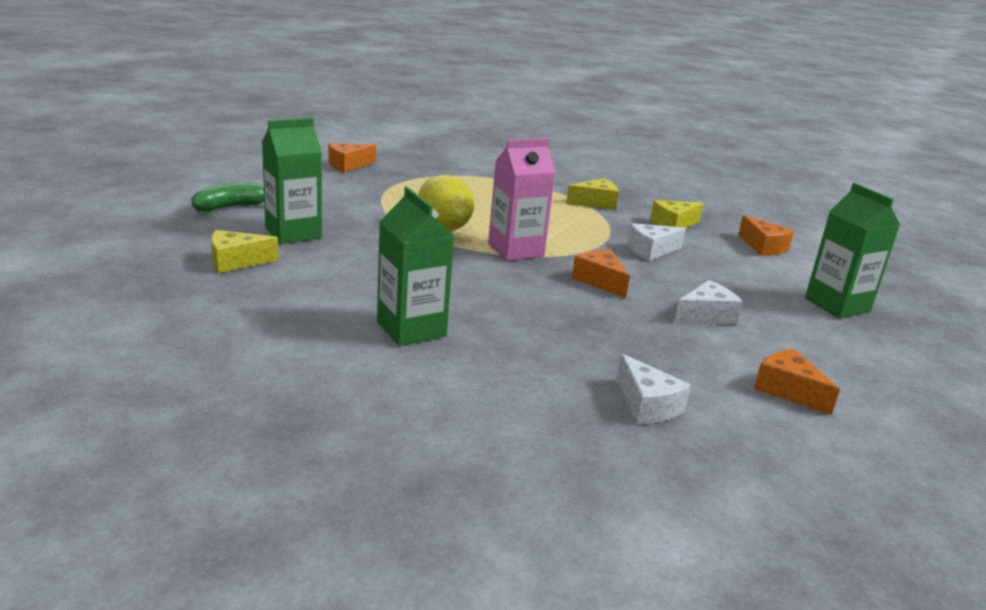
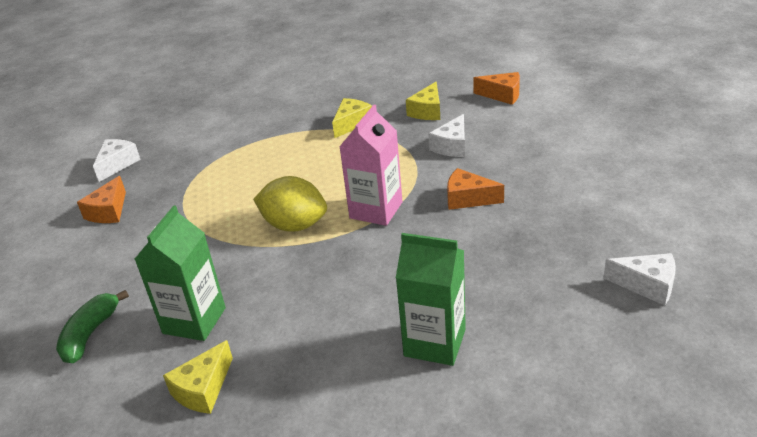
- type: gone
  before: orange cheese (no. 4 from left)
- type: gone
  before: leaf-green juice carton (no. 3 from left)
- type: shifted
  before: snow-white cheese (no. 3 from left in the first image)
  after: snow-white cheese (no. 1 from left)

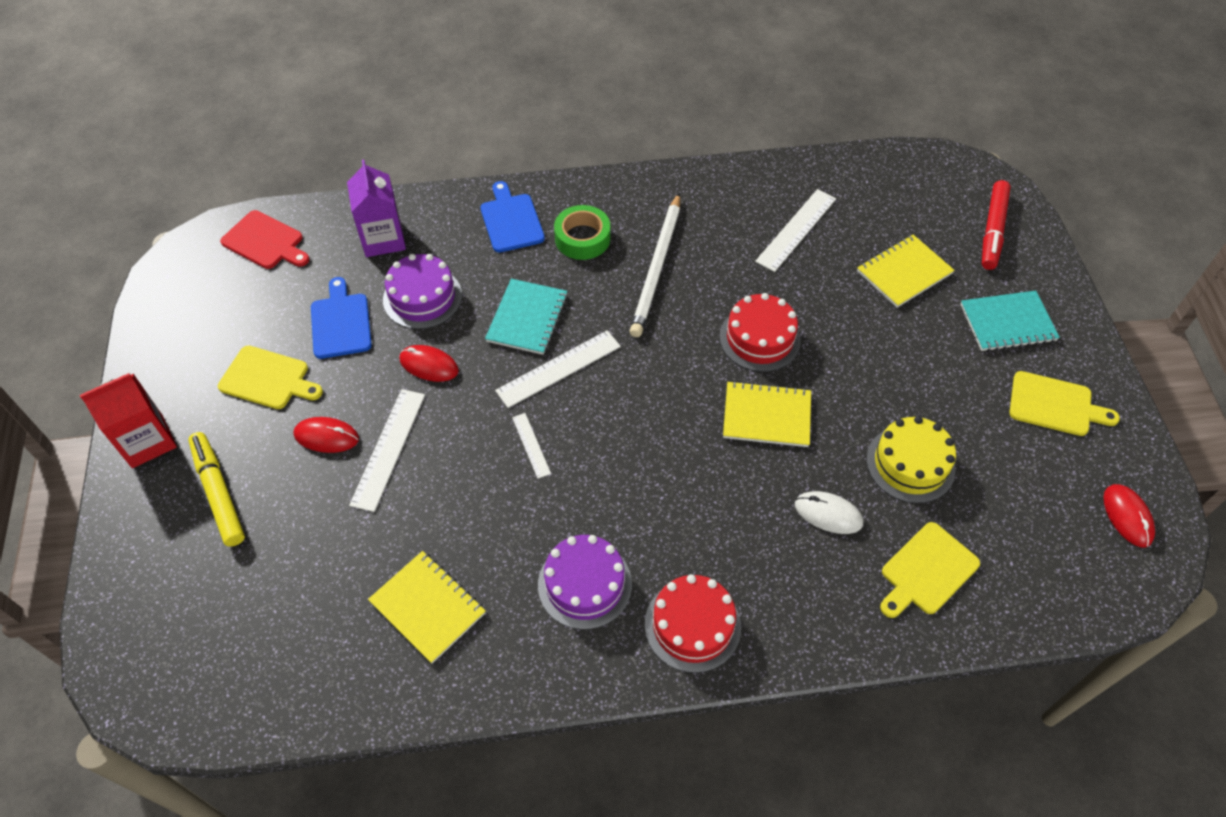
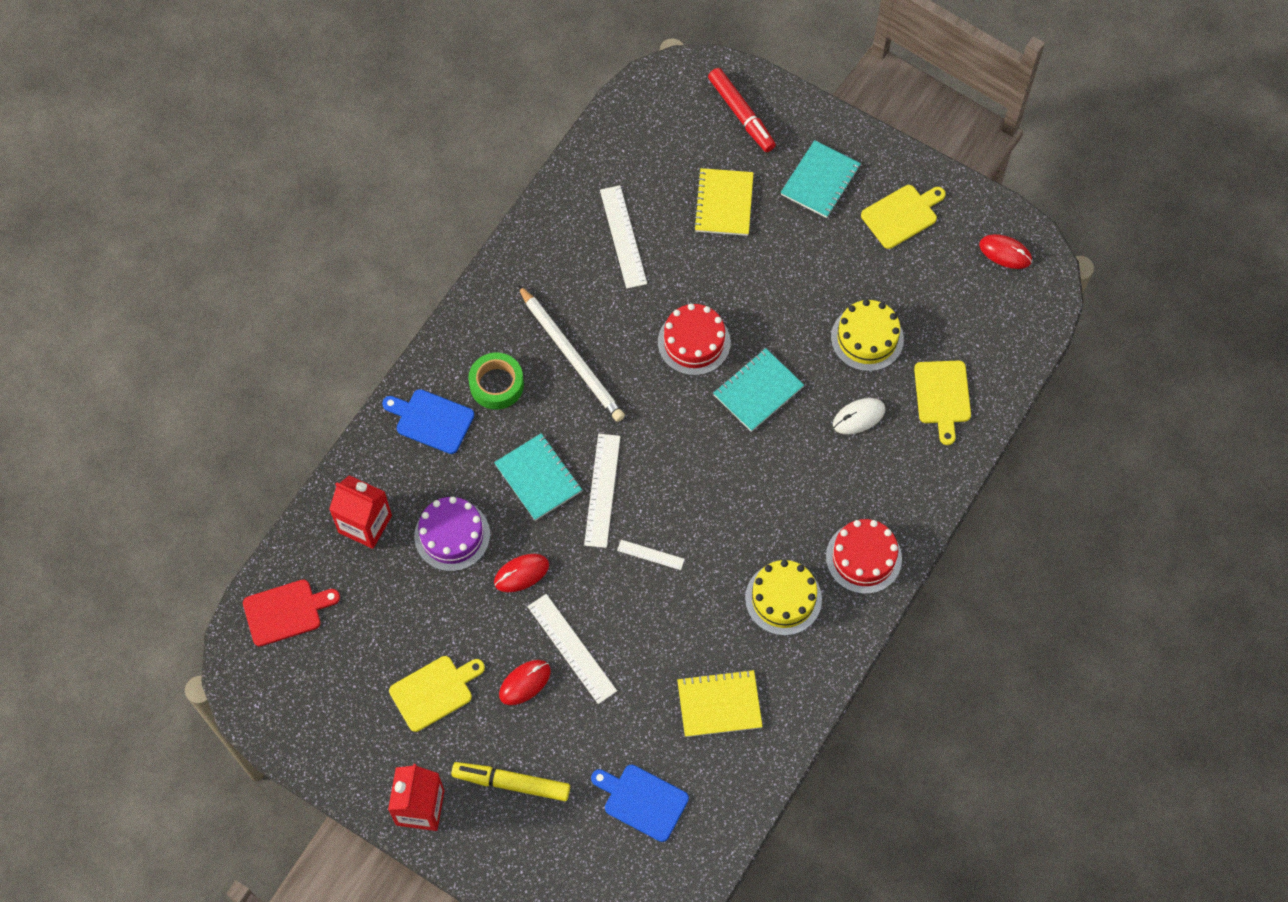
- type: shifted
  before: cobalt chopping board (no. 1 from left in the first image)
  after: cobalt chopping board (no. 2 from left)
- type: repainted
  before: violet juice carton
  after: crimson juice carton (no. 1 from left)
- type: repainted
  before: violet cake (no. 2 from left)
  after: yellow cake (no. 1 from left)
- type: repainted
  before: yellow notepad (no. 2 from left)
  after: aqua notepad (no. 2 from left)

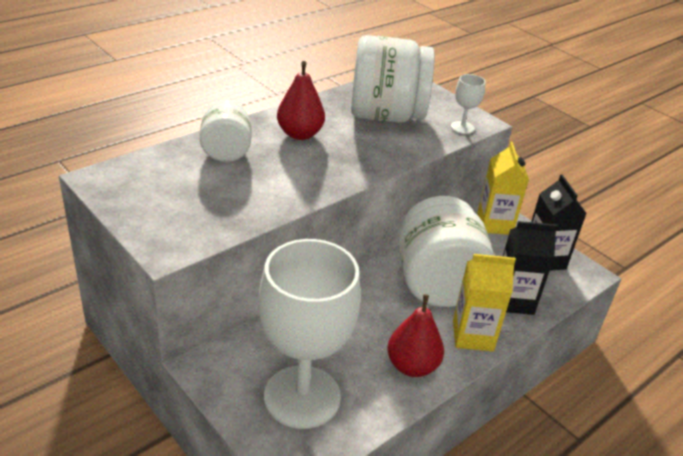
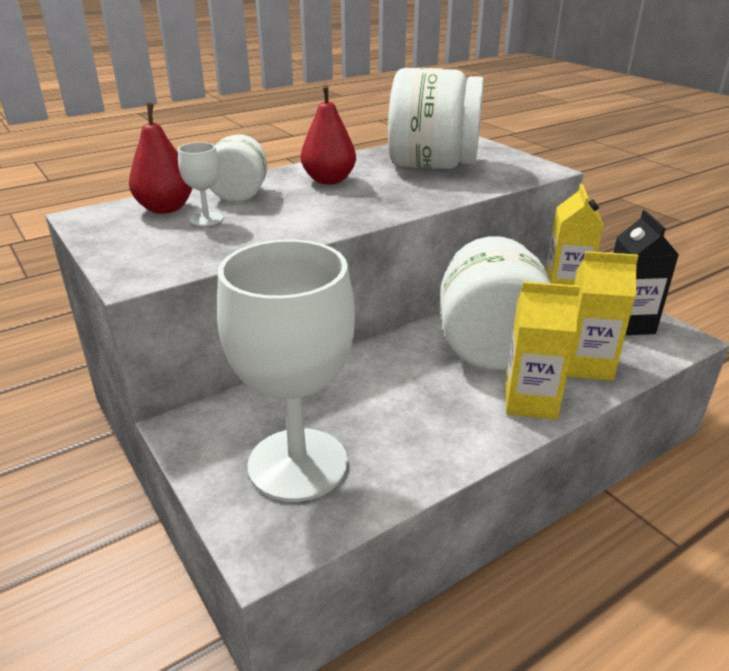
- type: shifted
  before: crimson pear (no. 2 from left in the first image)
  after: crimson pear (no. 1 from left)
- type: shifted
  before: snow-white chalice (no. 2 from left in the first image)
  after: snow-white chalice (no. 1 from left)
- type: repainted
  before: jet-black juice carton (no. 1 from left)
  after: yellow juice carton (no. 3 from left)

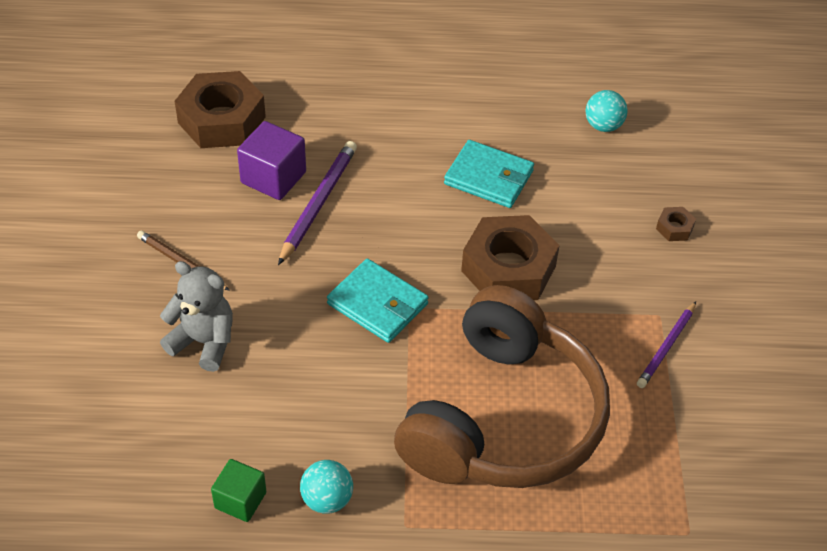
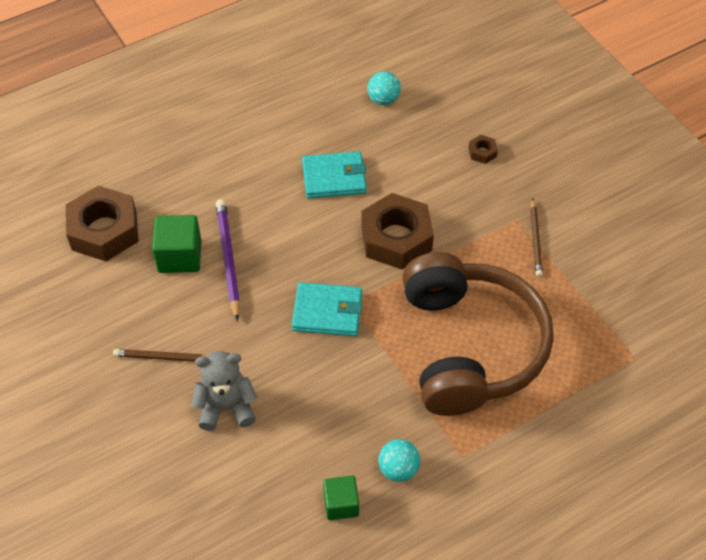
- type: repainted
  before: violet block
  after: leaf-green block (no. 1 from left)
- type: repainted
  before: violet wooden pencil (no. 2 from left)
  after: russet wooden pencil (no. 2 from left)

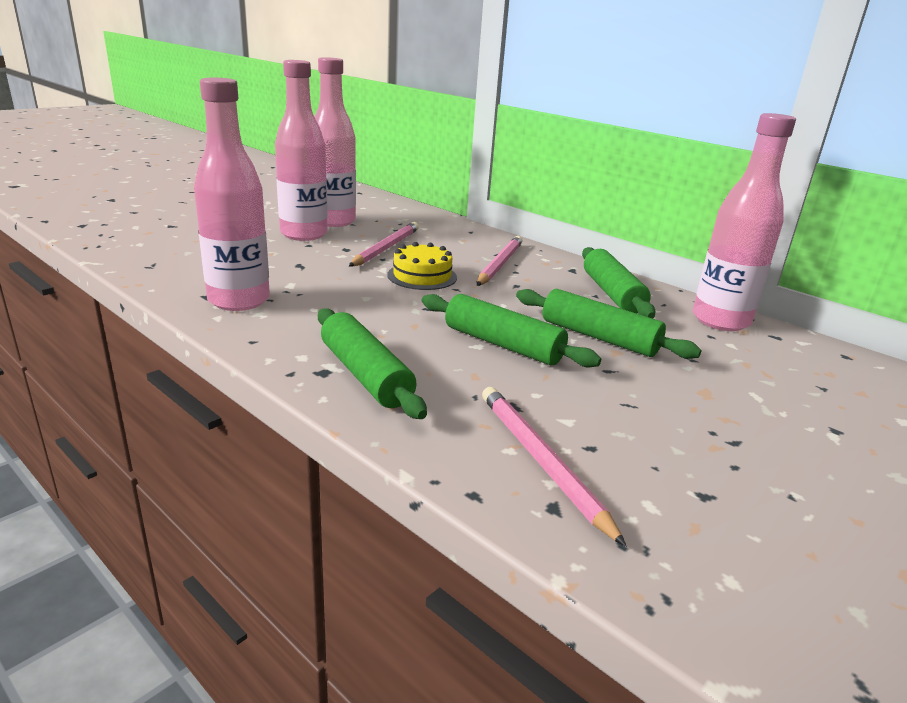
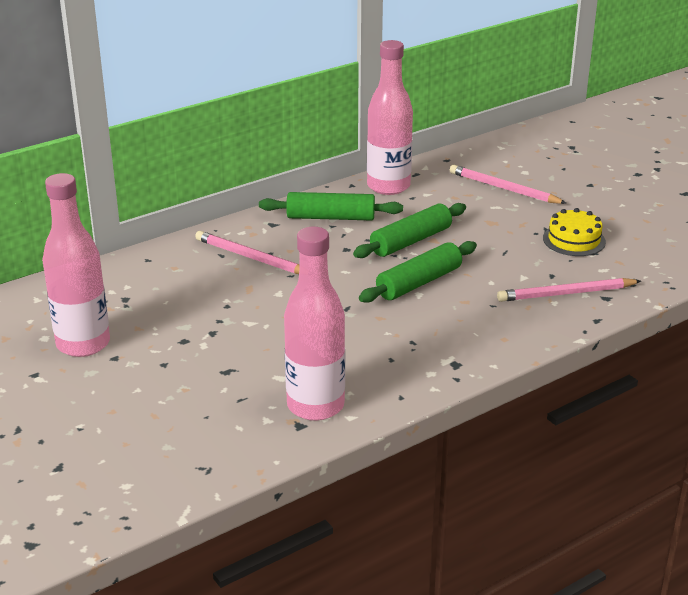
- type: gone
  before: rose-pink bottle (no. 2 from left)
- type: gone
  before: leaf-green dough roller (no. 1 from left)
- type: shifted
  before: rose-pink wooden pencil (no. 1 from left in the first image)
  after: rose-pink wooden pencil (no. 2 from left)
- type: shifted
  before: yellow cake

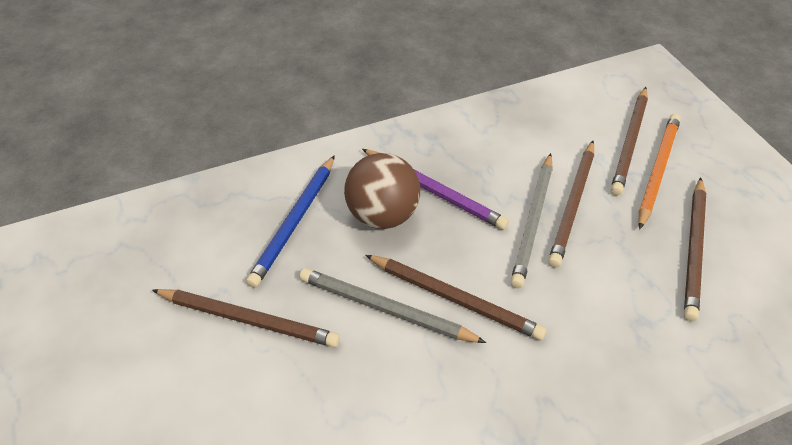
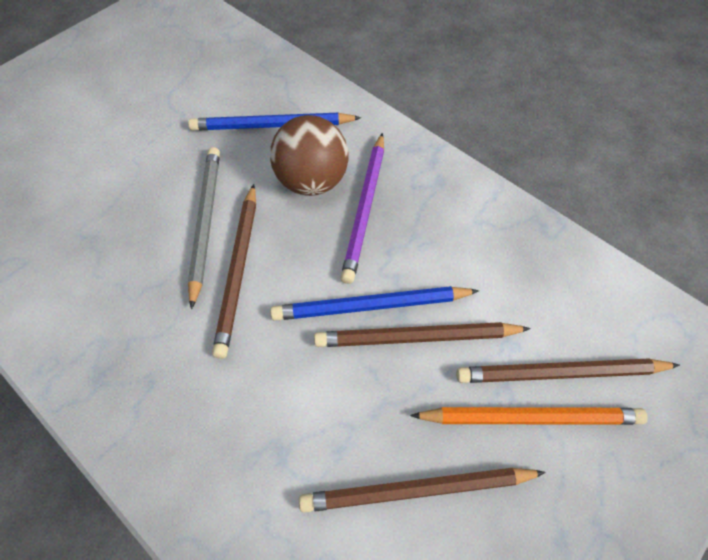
- type: gone
  before: russet wooden pencil (no. 1 from left)
- type: repainted
  before: gray wooden pencil (no. 2 from left)
  after: cobalt wooden pencil (no. 2 from left)

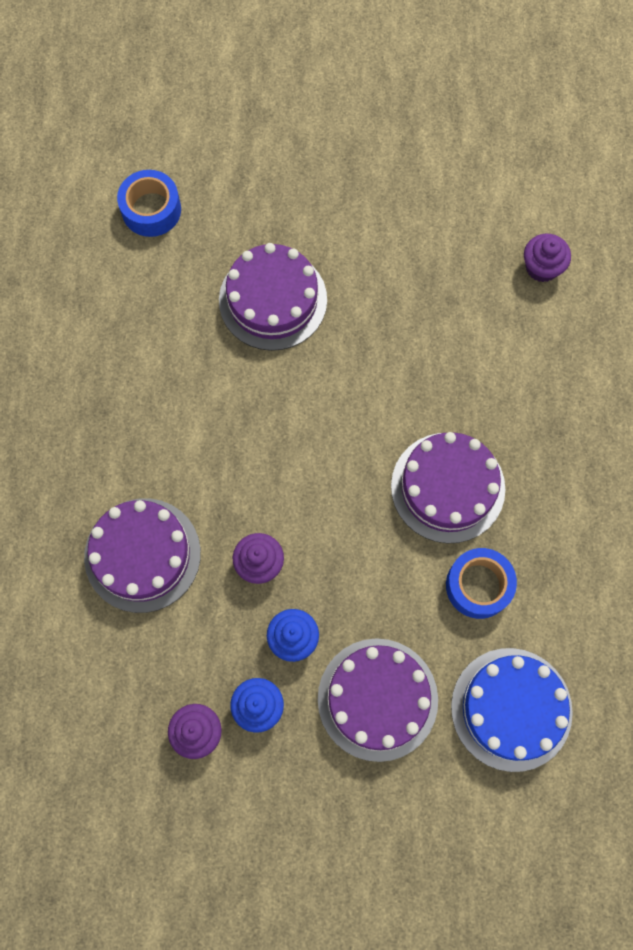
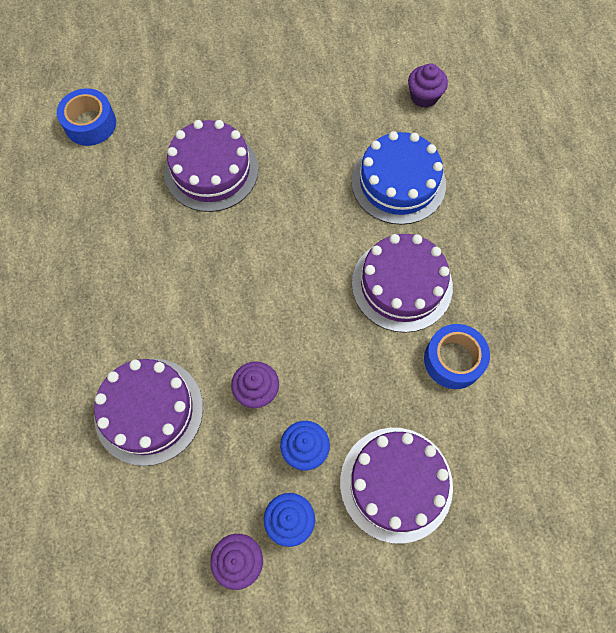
- type: shifted
  before: cobalt cake

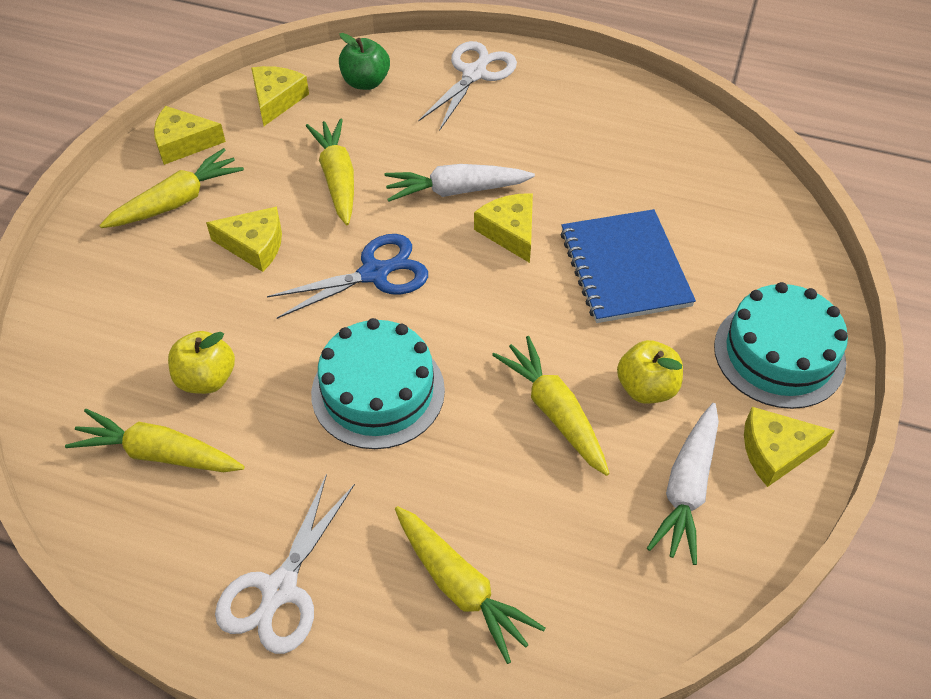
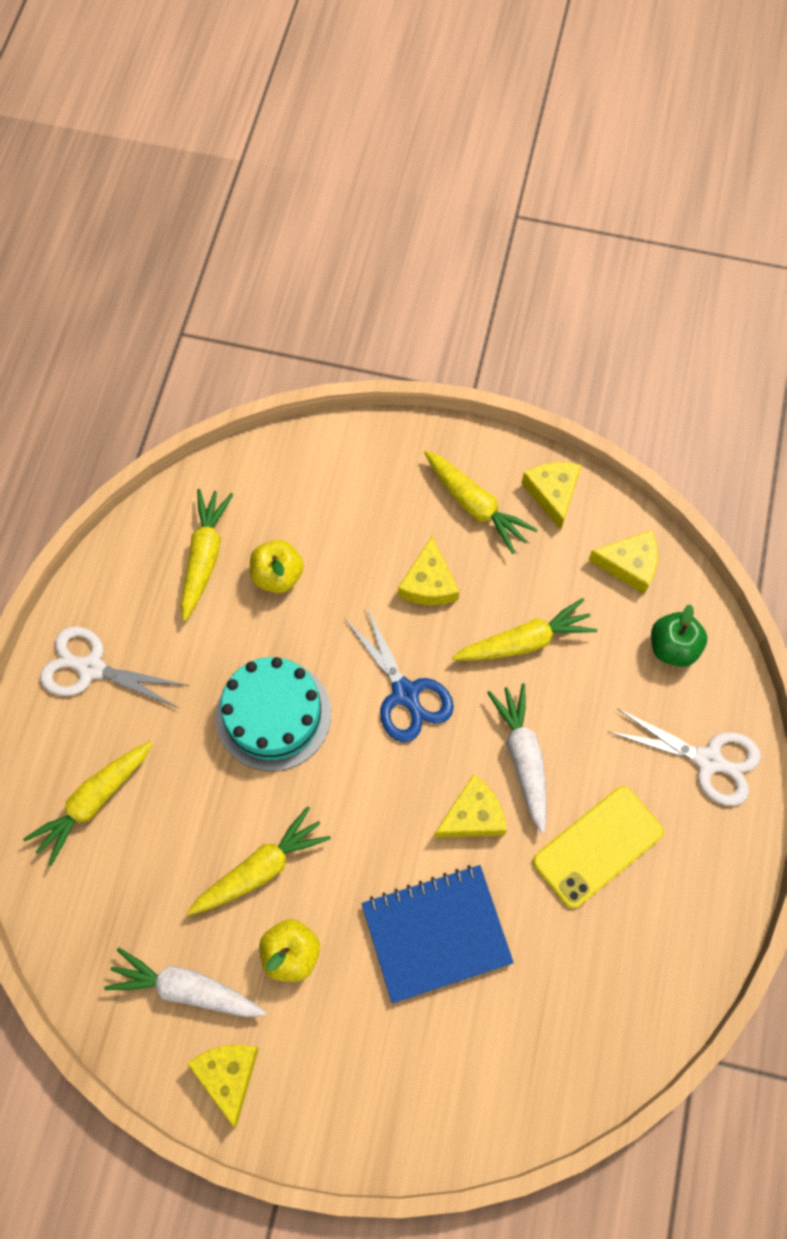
- type: gone
  before: aqua cake (no. 2 from left)
- type: new
  after: yellow phone

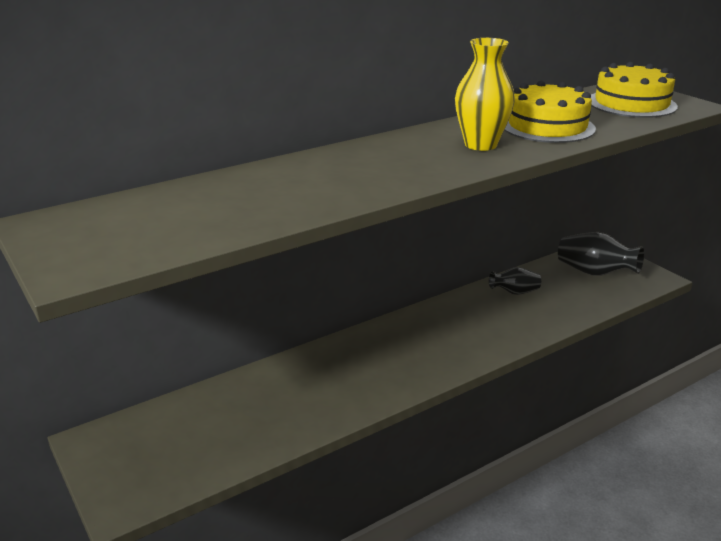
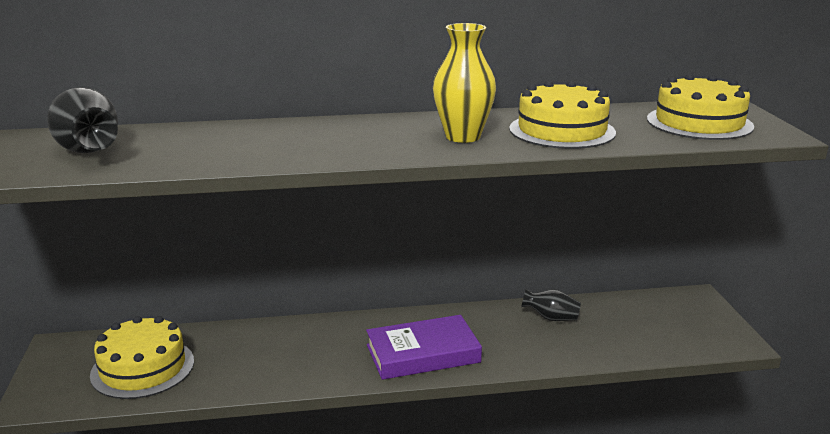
- type: new
  after: yellow cake (no. 1 from left)
- type: new
  after: violet hardcover
- type: shifted
  before: jet-black tall vase (no. 2 from left in the first image)
  after: jet-black tall vase (no. 1 from left)

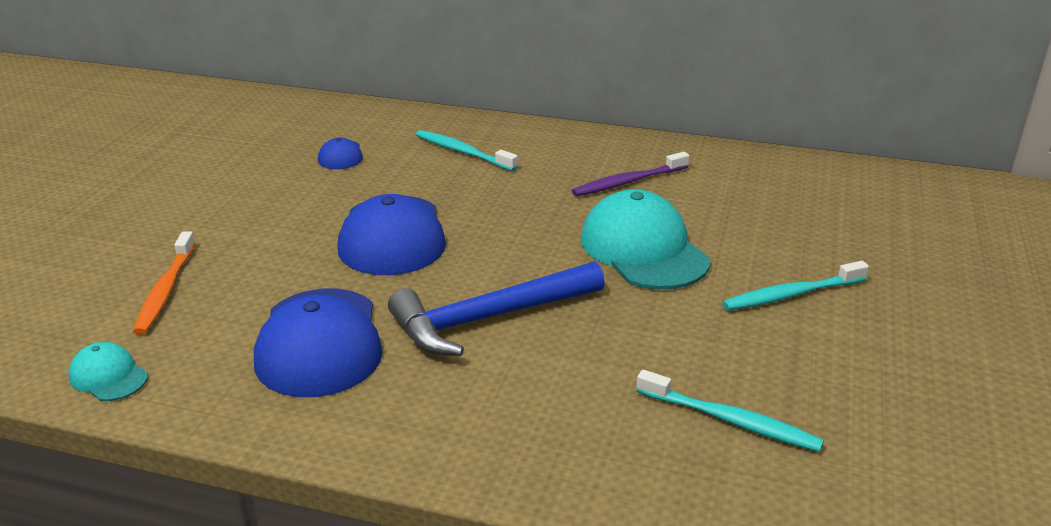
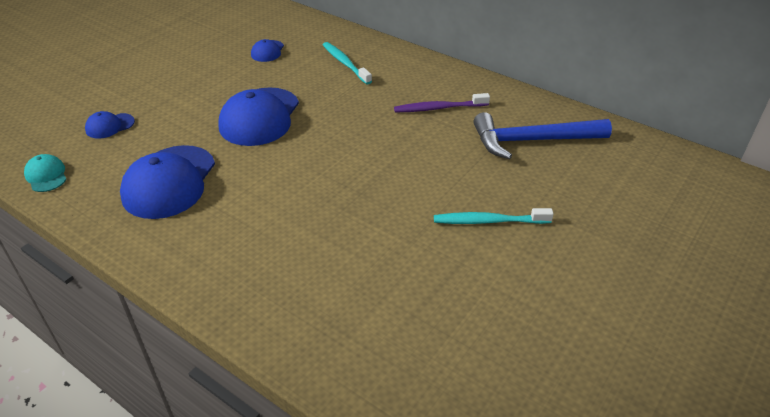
- type: gone
  before: aqua cap (no. 2 from left)
- type: gone
  before: aqua dental brush (no. 2 from left)
- type: shifted
  before: cobalt hammer
- type: swapped
  before: orange dental brush
  after: cobalt cap (no. 1 from left)

